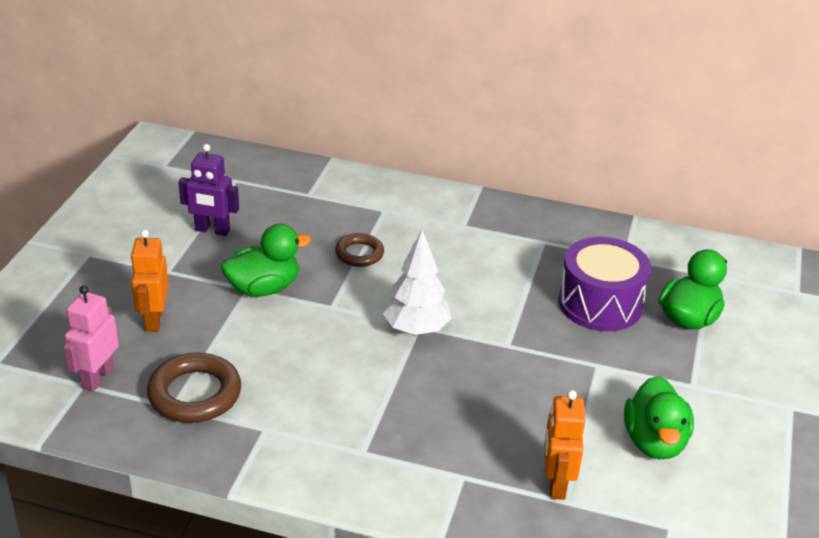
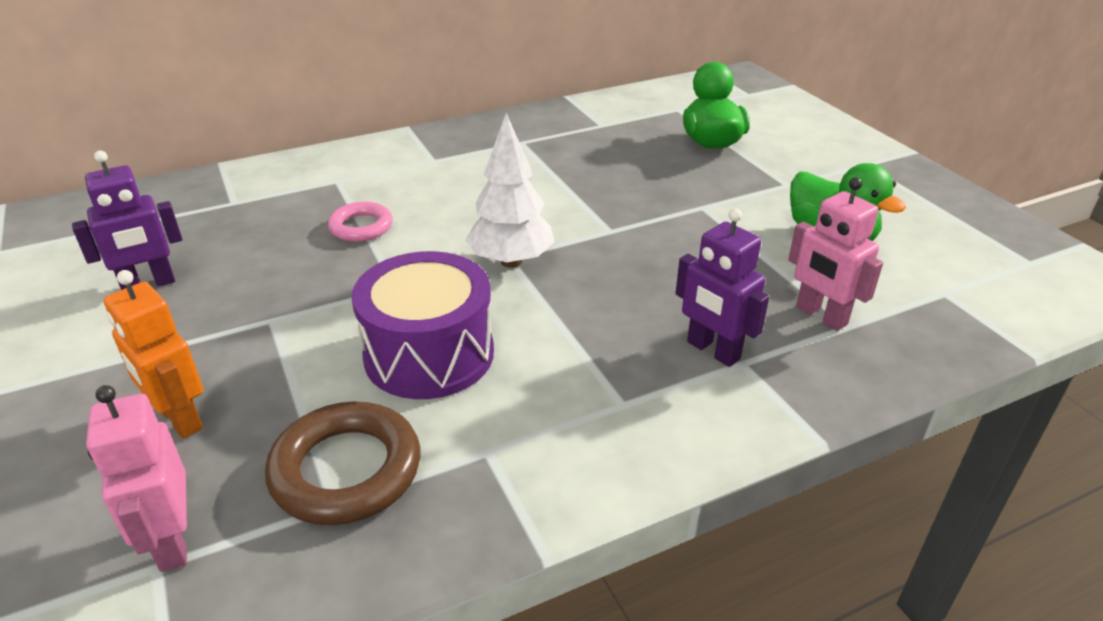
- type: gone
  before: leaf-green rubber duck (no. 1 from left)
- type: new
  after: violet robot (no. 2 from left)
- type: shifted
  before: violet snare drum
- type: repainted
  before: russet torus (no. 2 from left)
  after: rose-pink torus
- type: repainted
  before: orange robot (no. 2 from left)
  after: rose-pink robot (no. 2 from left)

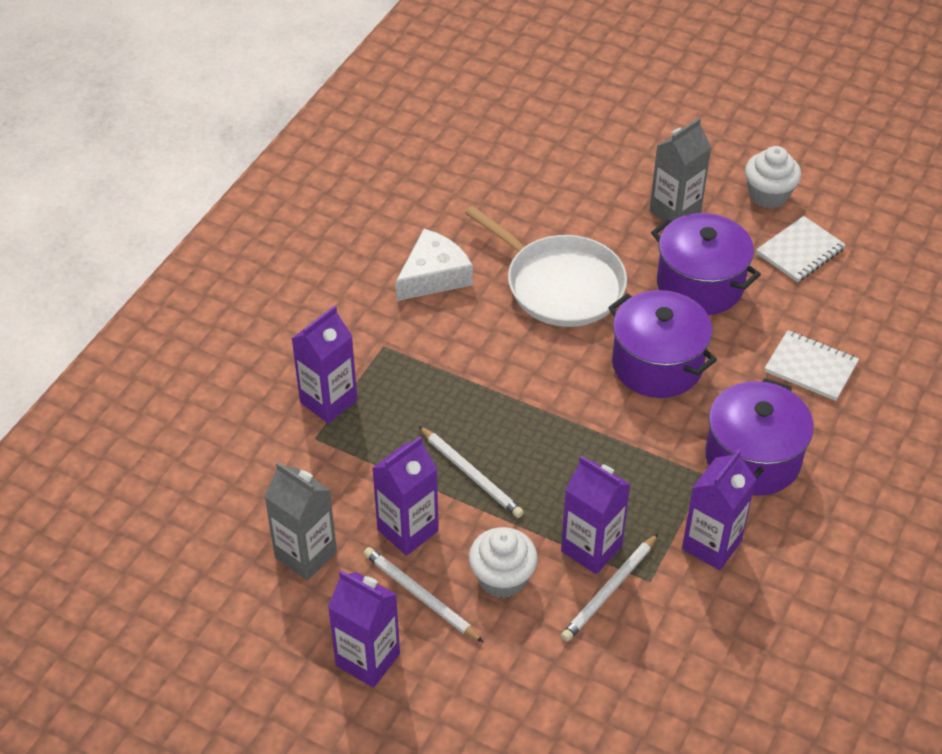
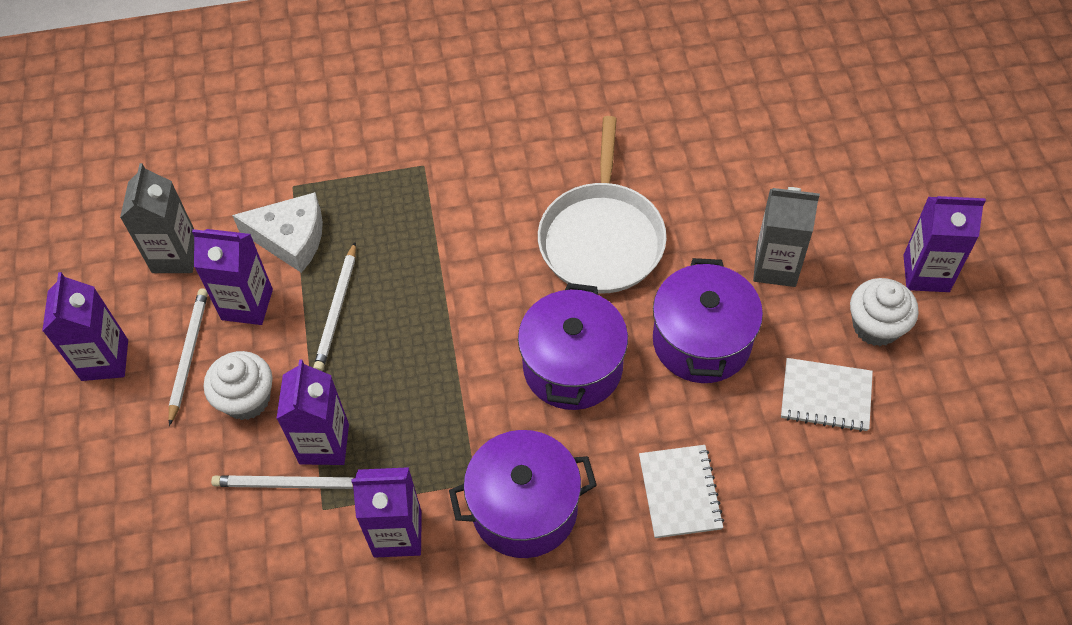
- type: shifted
  before: violet juice carton (no. 1 from left in the first image)
  after: violet juice carton (no. 5 from left)
- type: shifted
  before: snow-white cheese

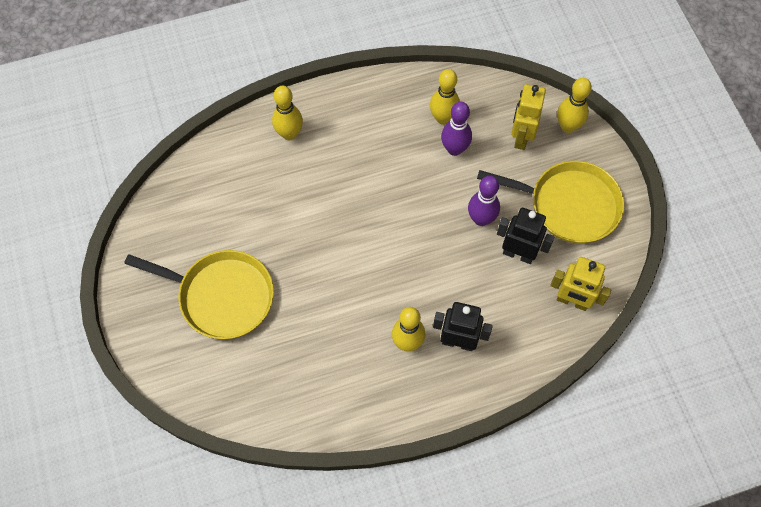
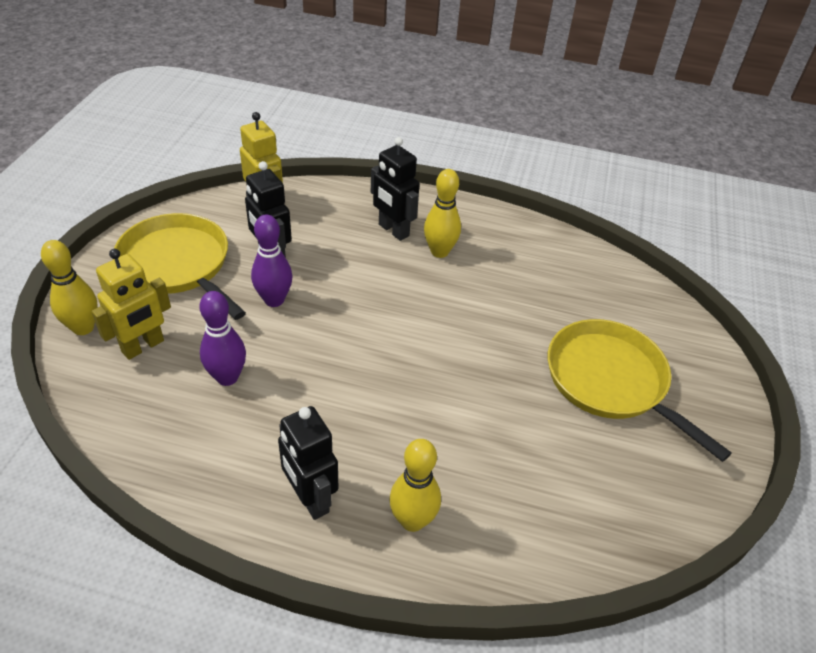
- type: gone
  before: yellow skittle (no. 3 from left)
- type: new
  after: jet-black robot (no. 2 from left)

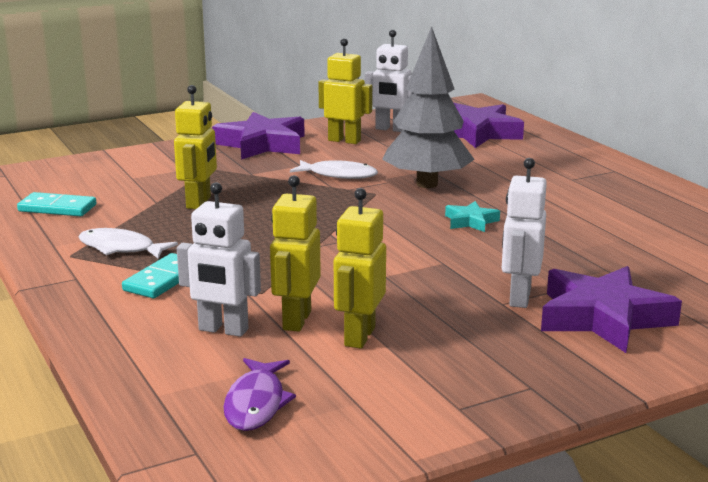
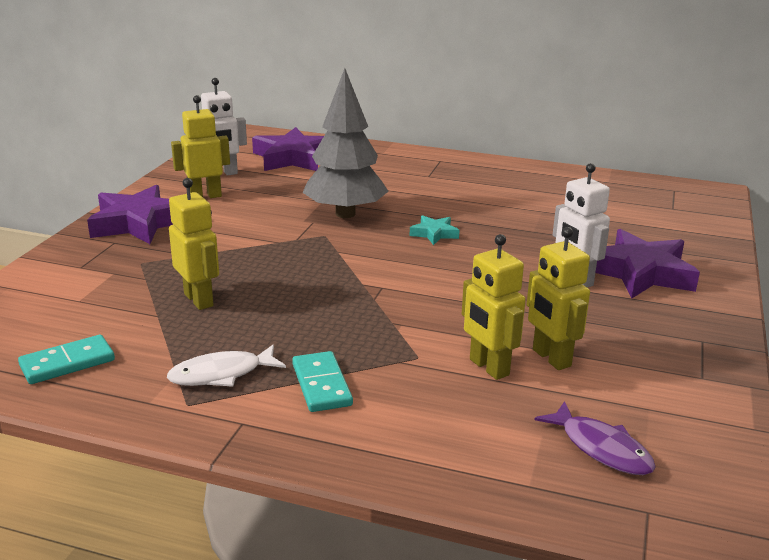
- type: gone
  before: snow-white robot (no. 1 from left)
- type: gone
  before: snow-white fish figure (no. 2 from left)

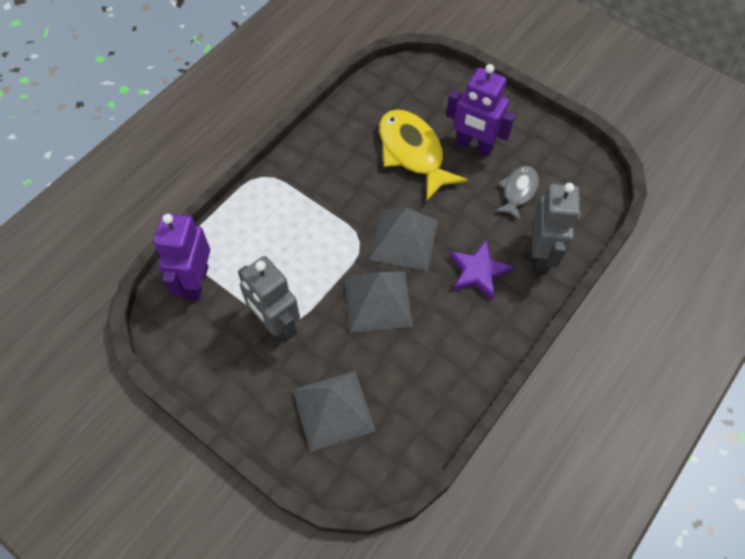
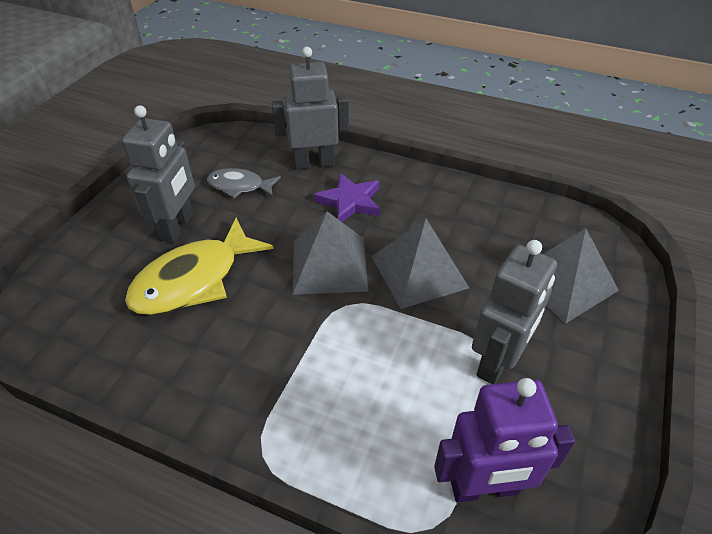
- type: repainted
  before: violet robot (no. 2 from left)
  after: gray robot (no. 1 from left)

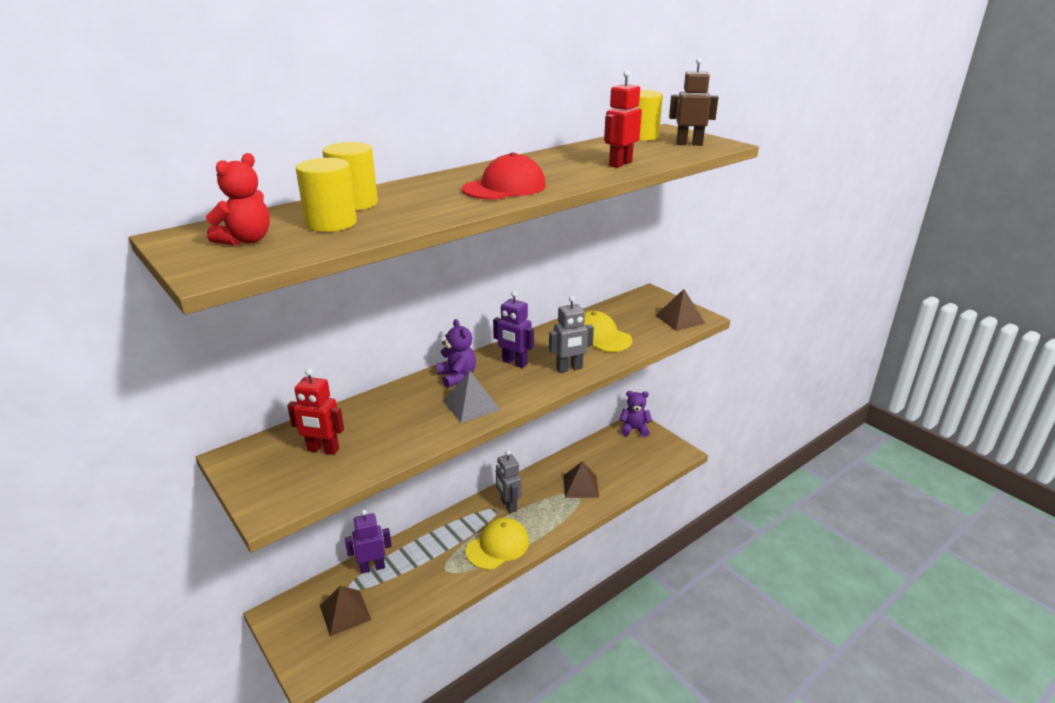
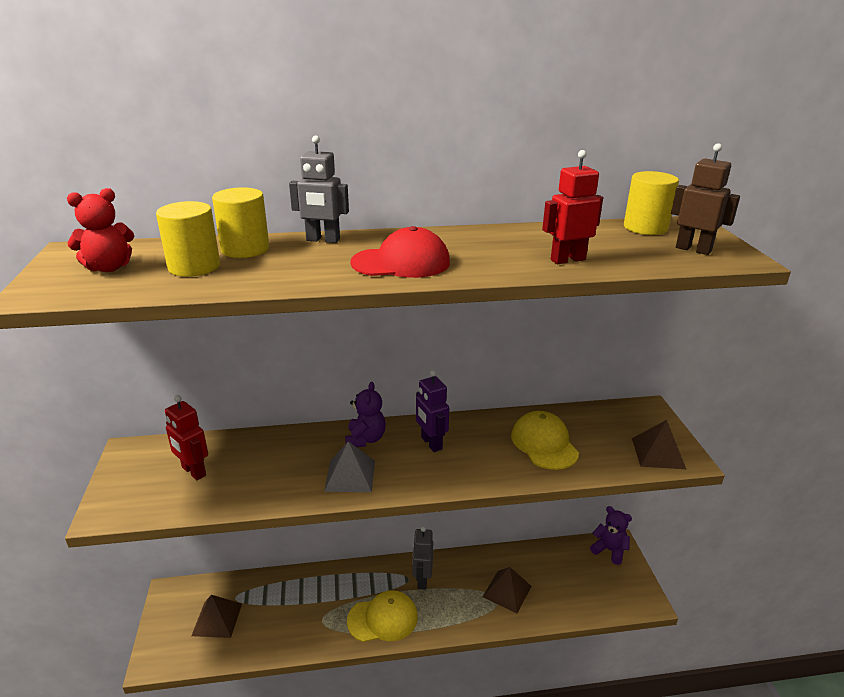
- type: gone
  before: violet robot (no. 1 from left)
- type: shifted
  before: gray robot (no. 2 from left in the first image)
  after: gray robot (no. 1 from left)

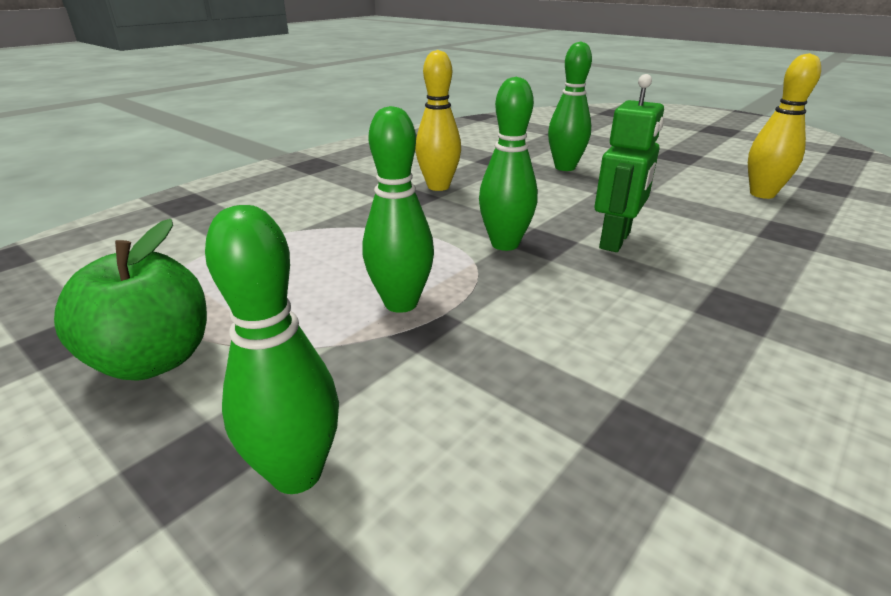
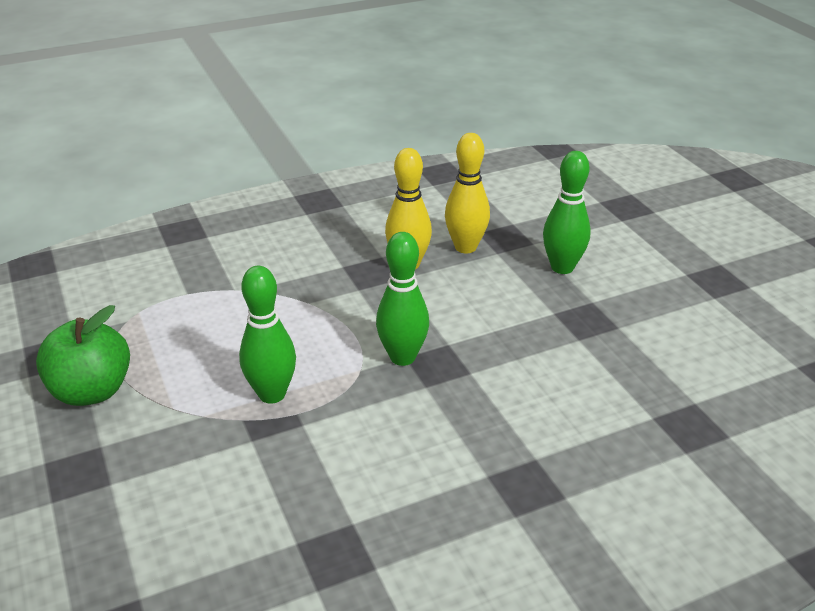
- type: gone
  before: leaf-green skittle (no. 1 from left)
- type: gone
  before: leaf-green robot
- type: shifted
  before: yellow skittle (no. 2 from left)

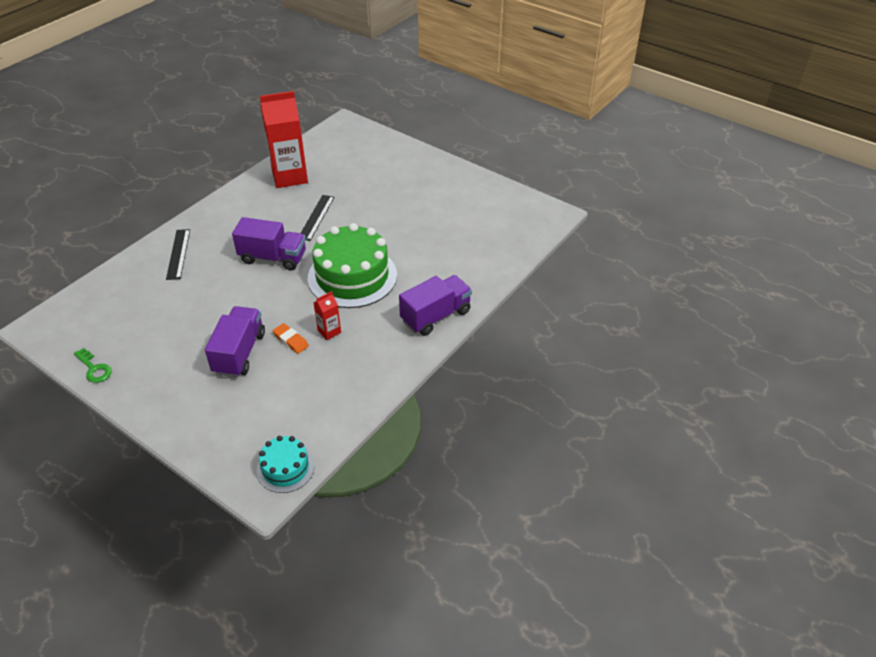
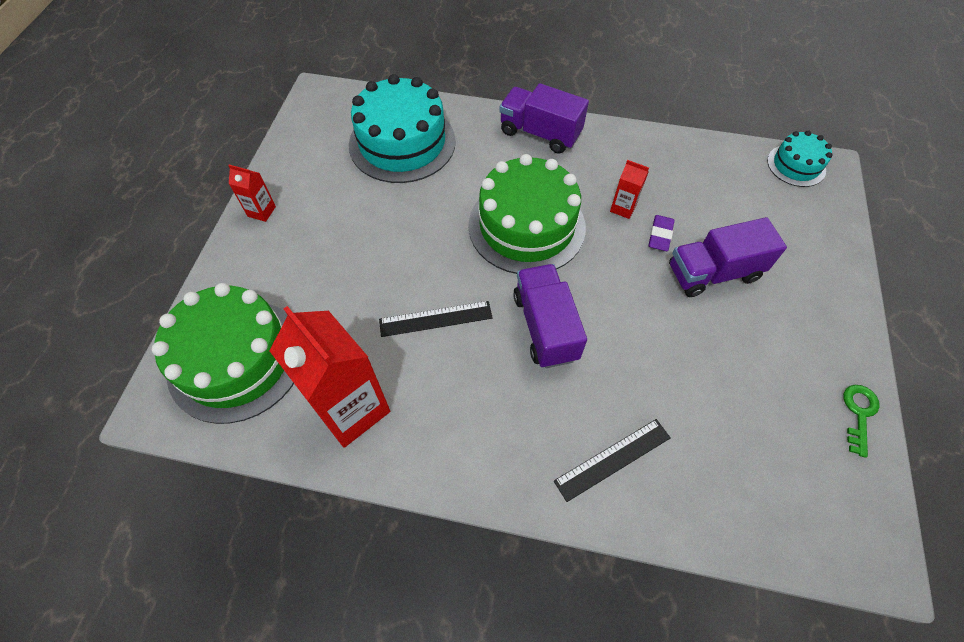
- type: new
  after: leaf-green cake (no. 1 from left)
- type: new
  after: crimson juice carton (no. 1 from left)
- type: new
  after: aqua cake (no. 1 from left)
- type: repainted
  before: orange gum eraser
  after: violet gum eraser

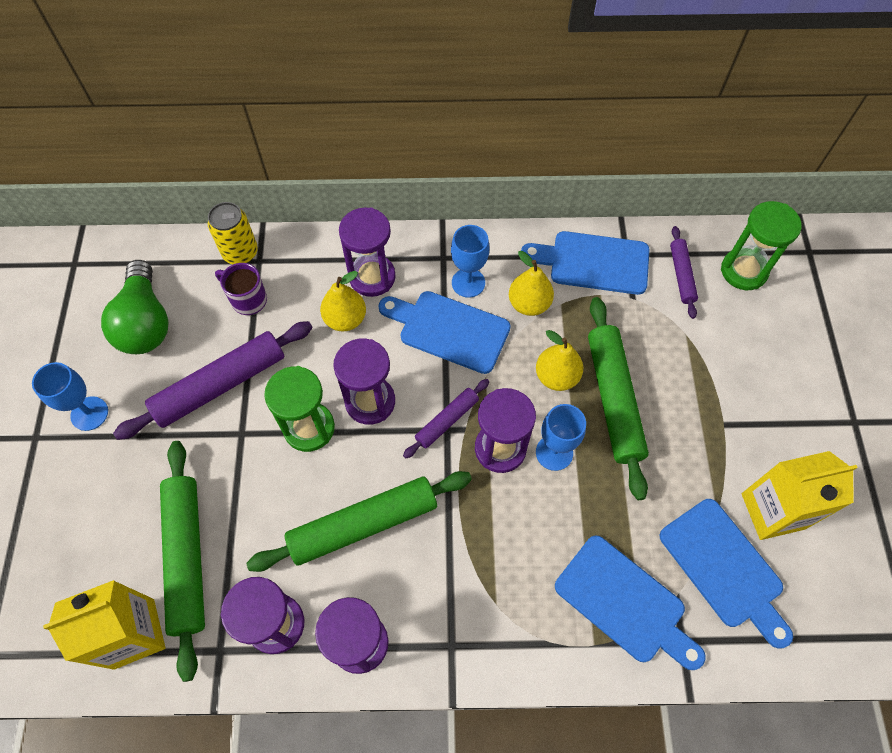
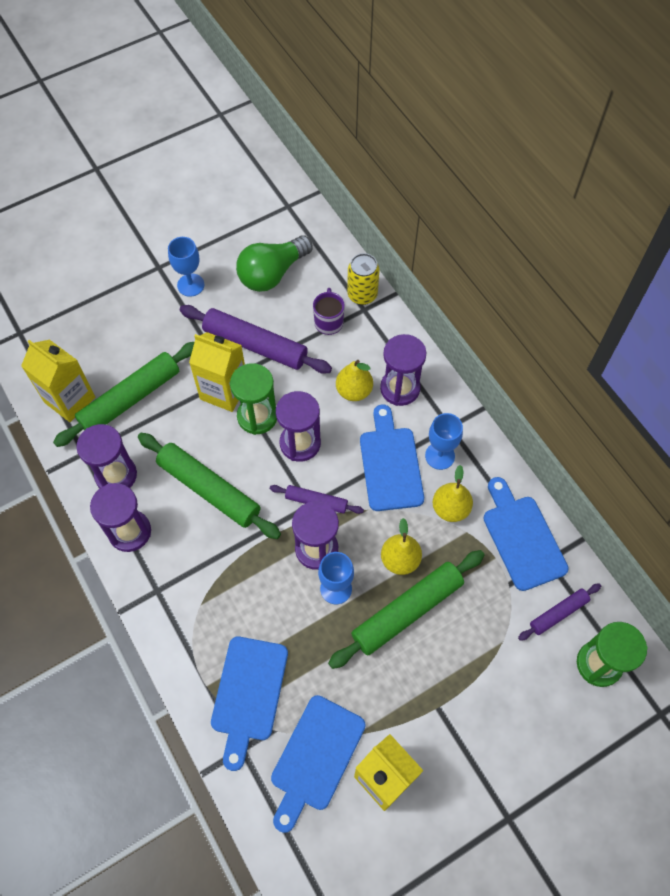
- type: new
  after: yellow juice carton (no. 2 from left)

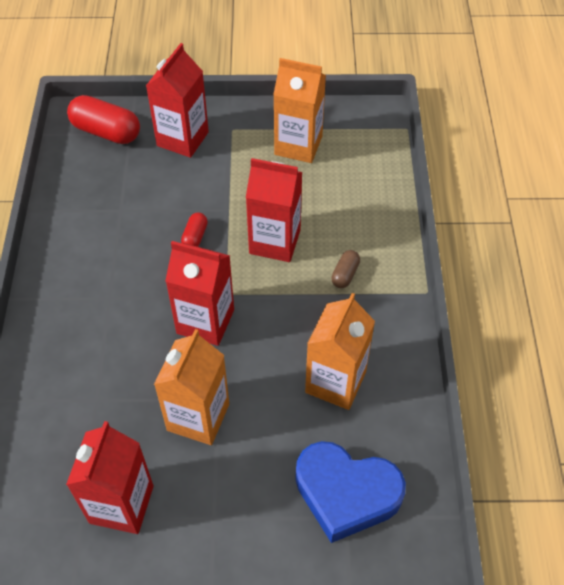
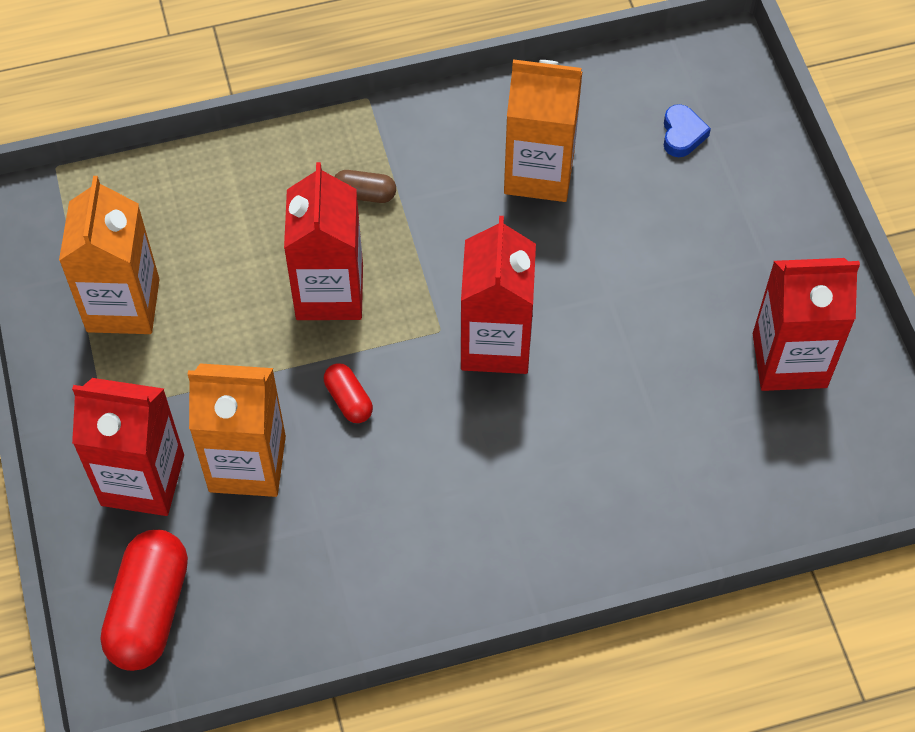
- type: shifted
  before: orange juice carton (no. 1 from left in the first image)
  after: orange juice carton (no. 2 from left)
- type: rotated
  before: crimson capsule (no. 2 from left)
  turn: 60
- type: scaled
  before: cobalt heart
  scale: 0.42

